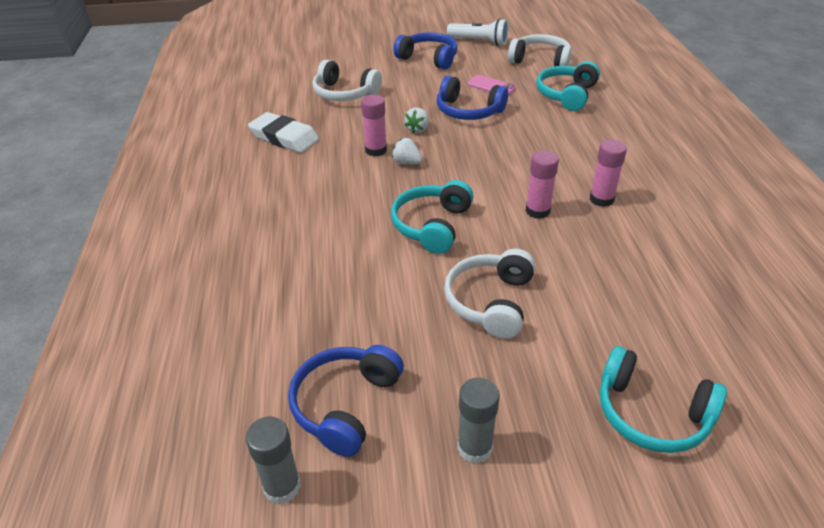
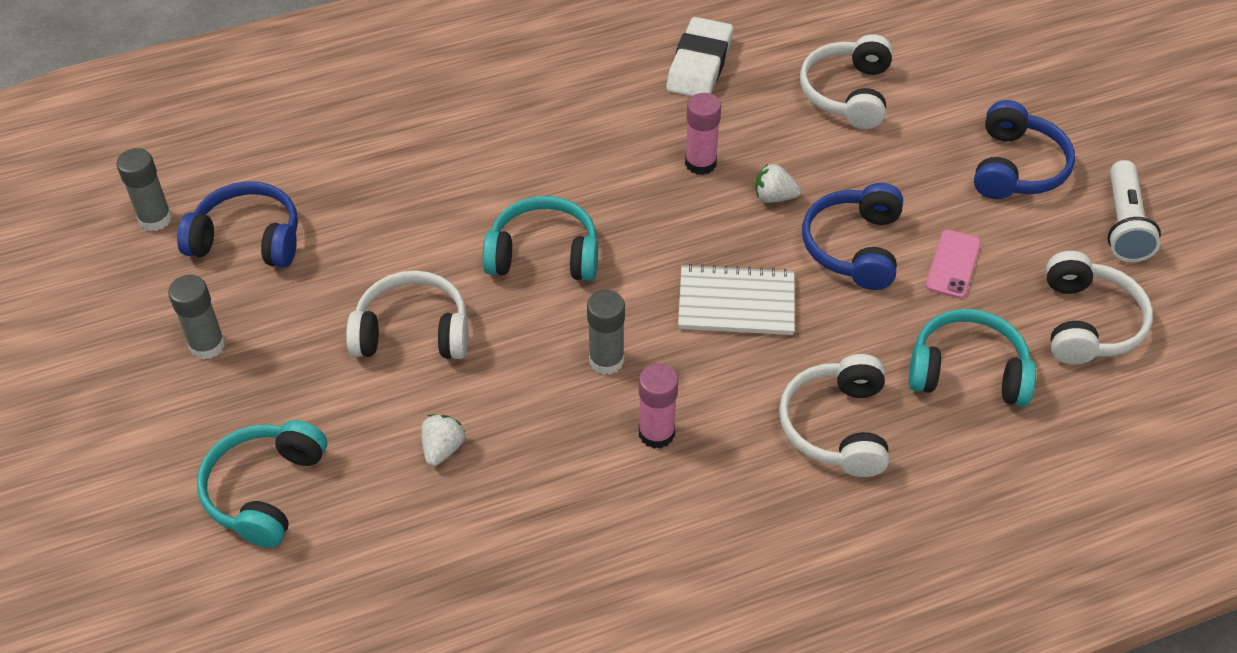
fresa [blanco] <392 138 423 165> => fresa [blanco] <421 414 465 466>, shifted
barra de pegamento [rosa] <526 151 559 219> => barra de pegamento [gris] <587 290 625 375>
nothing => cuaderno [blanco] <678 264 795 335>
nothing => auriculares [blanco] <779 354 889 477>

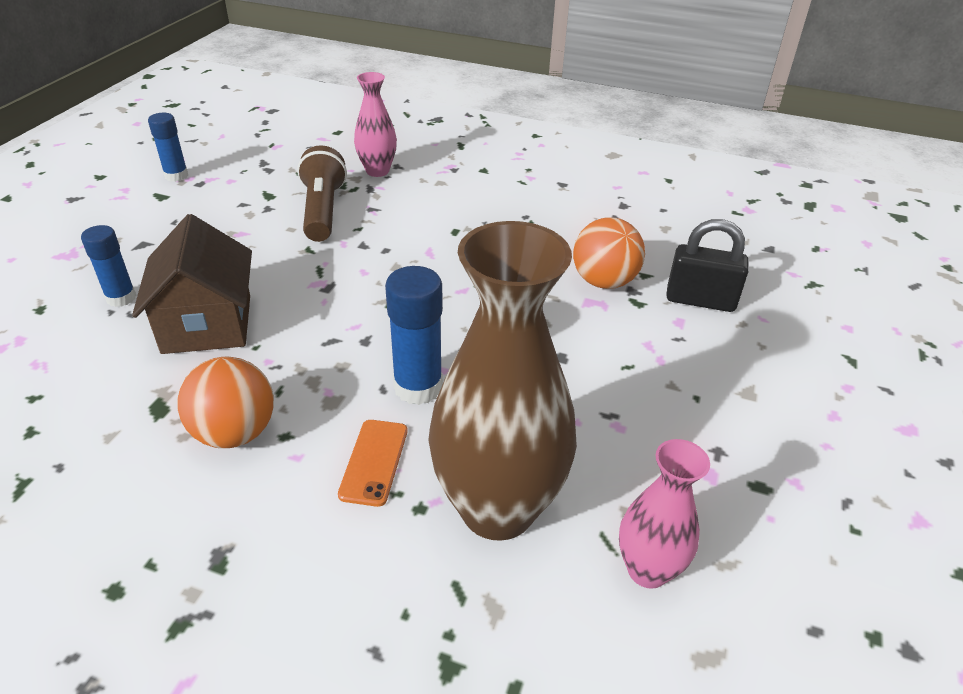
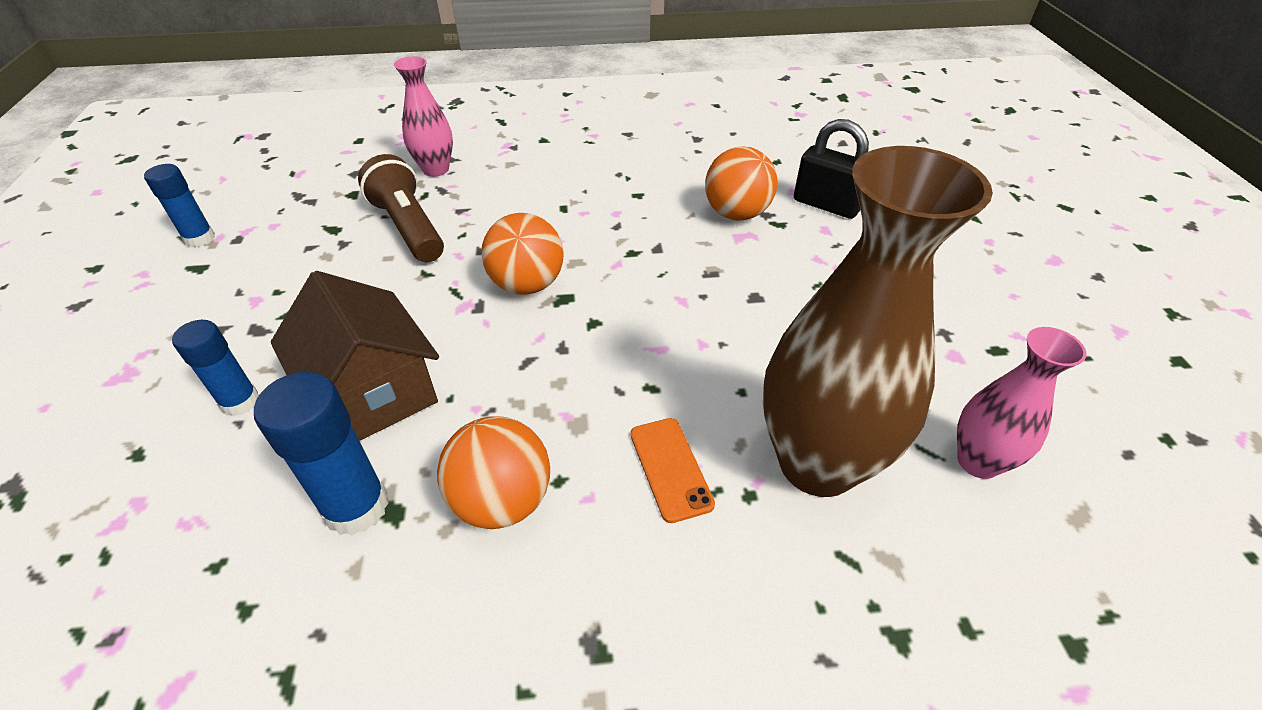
barra de pegamento [azul] <385 266 443 405> => barra de pegamento [azul] <254 372 389 536>, shifted
nothing => pelota [naranja] <481 213 564 295>
candado [negro] <666 219 749 312> => candado [negro] <794 119 869 219>, 45 degrees clockwise

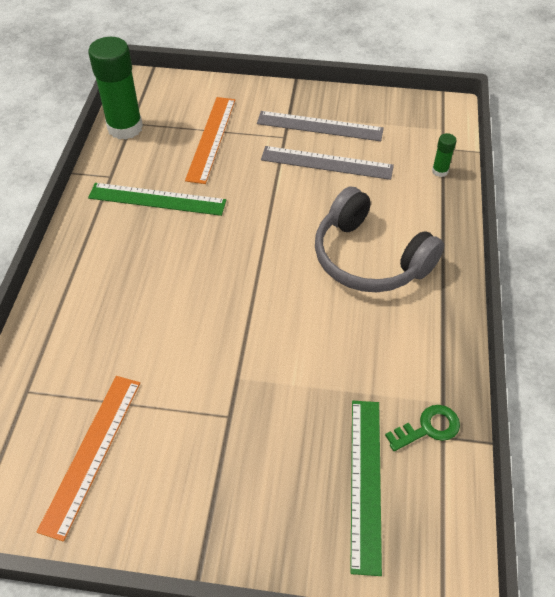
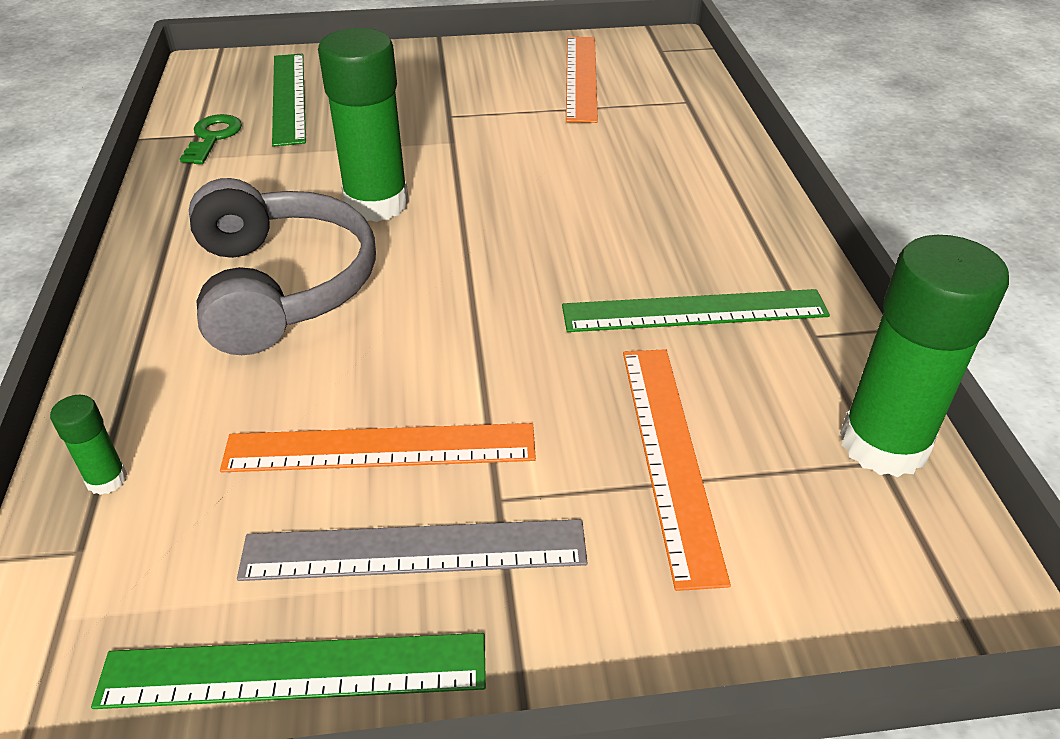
nothing => regla [verde] <91 633 486 709>
llave [verde] <385 405 460 451> => llave [verde] <180 114 242 164>, 135 degrees clockwise
auriculares [gris] <315 186 444 292> => auriculares [gris] <189 178 376 355>, 45 degrees clockwise
regla [gris] <261 146 394 180> => regla [naranja] <220 423 536 472>
nothing => barra de pegamento [verde] <318 28 409 222>

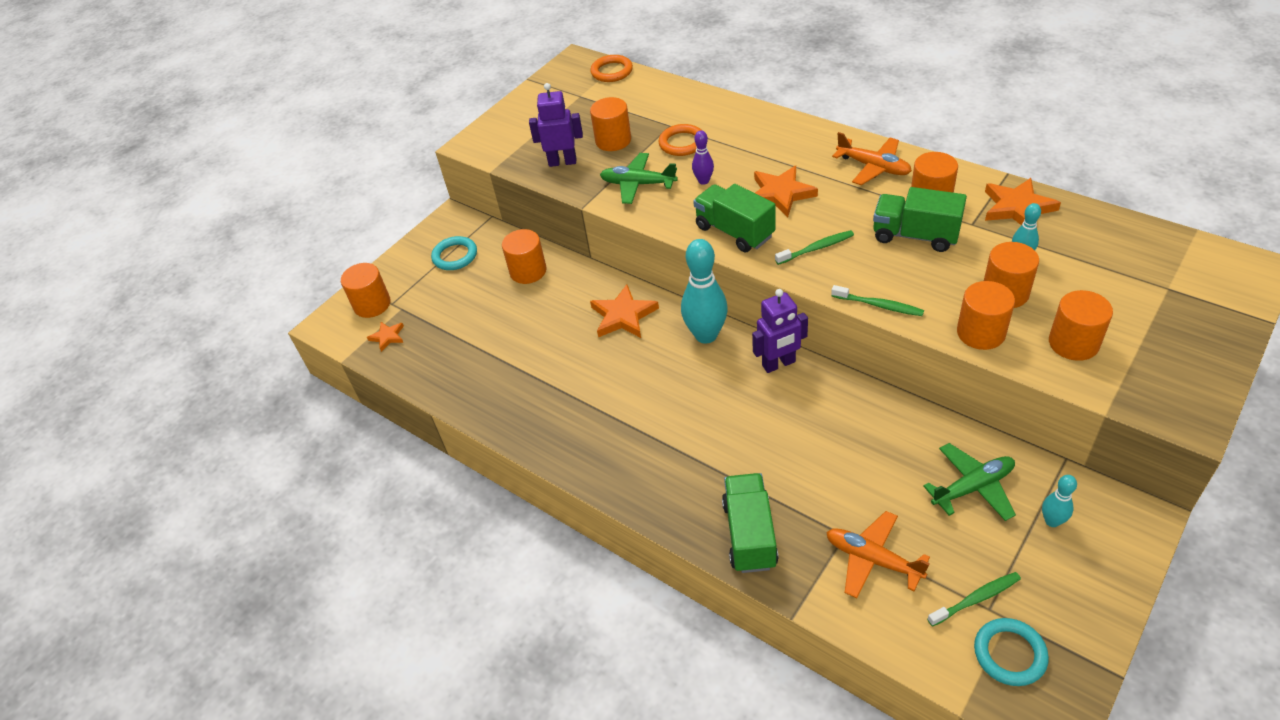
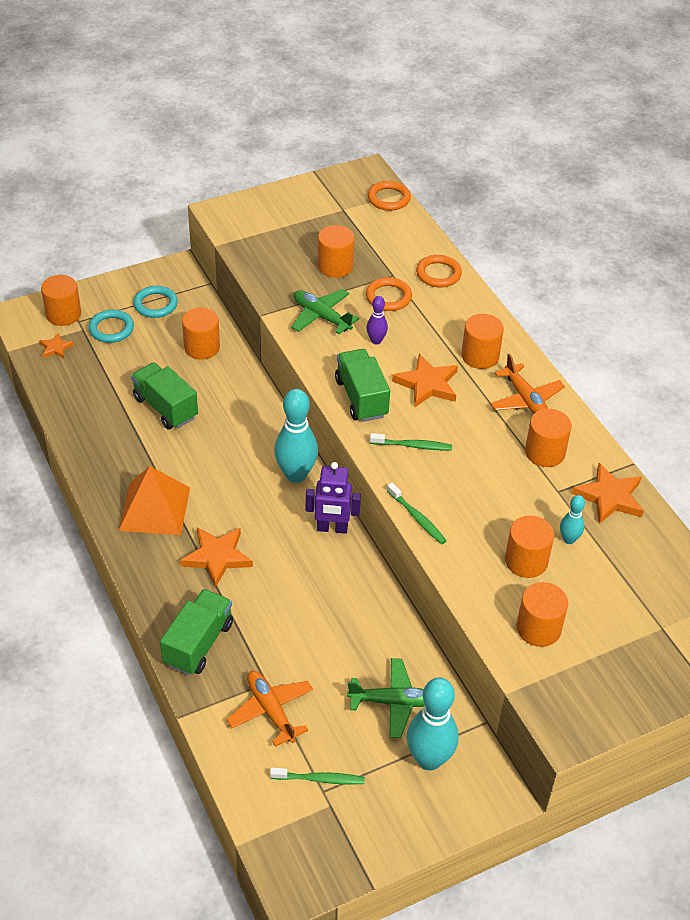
anillo [turquesa] <974 618 1049 686> => anillo [turquesa] <88 310 134 343>, shifted
nothing => pirámide [naranja] <119 466 190 535>
camión [verde] <873 187 967 252> => camión [verde] <131 362 198 430>, shifted
estrella [naranja] <590 284 659 338> => estrella [naranja] <180 528 253 588>, shifted
bolo [turquesa] <1042 475 1077 527> => bolo [turquesa] <407 677 458 771>, x1.98
nothing => anillo [naranja] <416 255 462 288>
cilindro [naranja] <957 281 1015 350> => cilindro [naranja] <462 314 504 369>, shifted
robot [morado] <529 83 583 167> => nothing

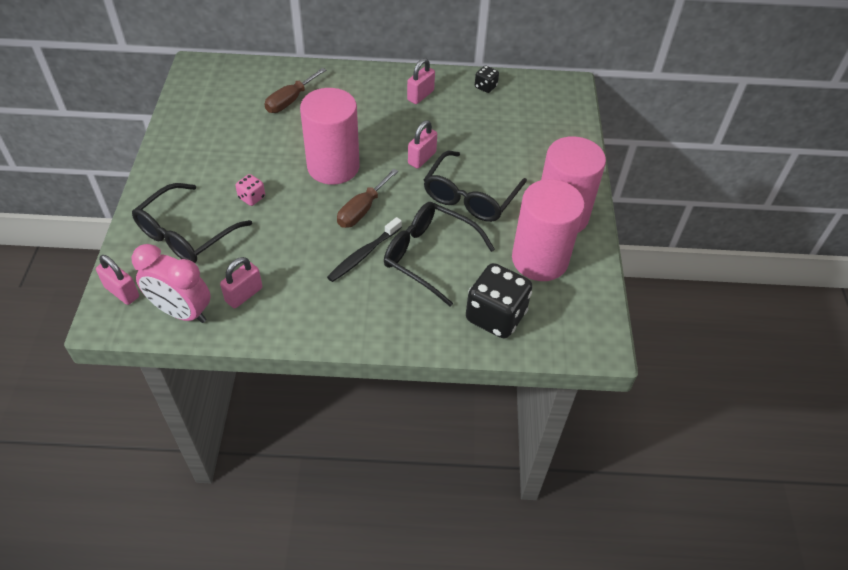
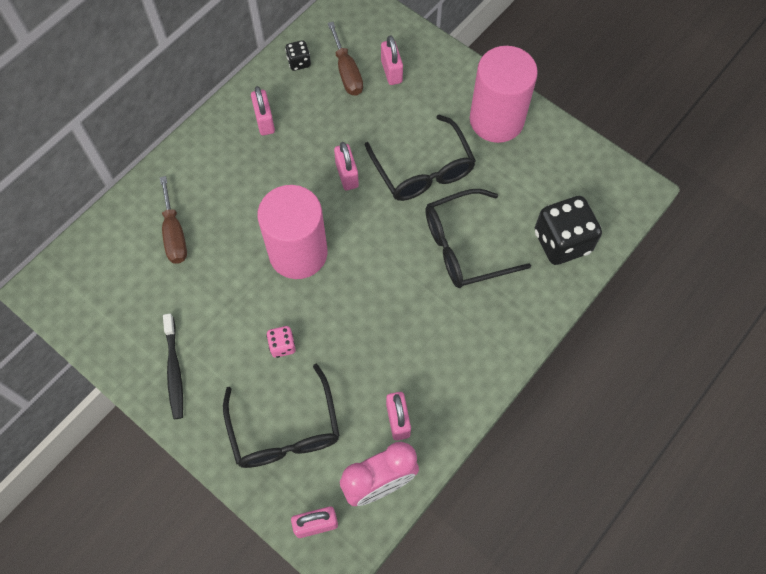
cepillo de dientes [negro] <327 217 402 282> => cepillo de dientes [negro] <163 314 183 419>, shifted
destornillador [marrón] <337 169 398 228> => destornillador [marrón] <328 22 363 95>, shifted
nothing => candado [rosa] <381 35 403 85>
cilindro [rosa] <512 179 585 281> => nothing

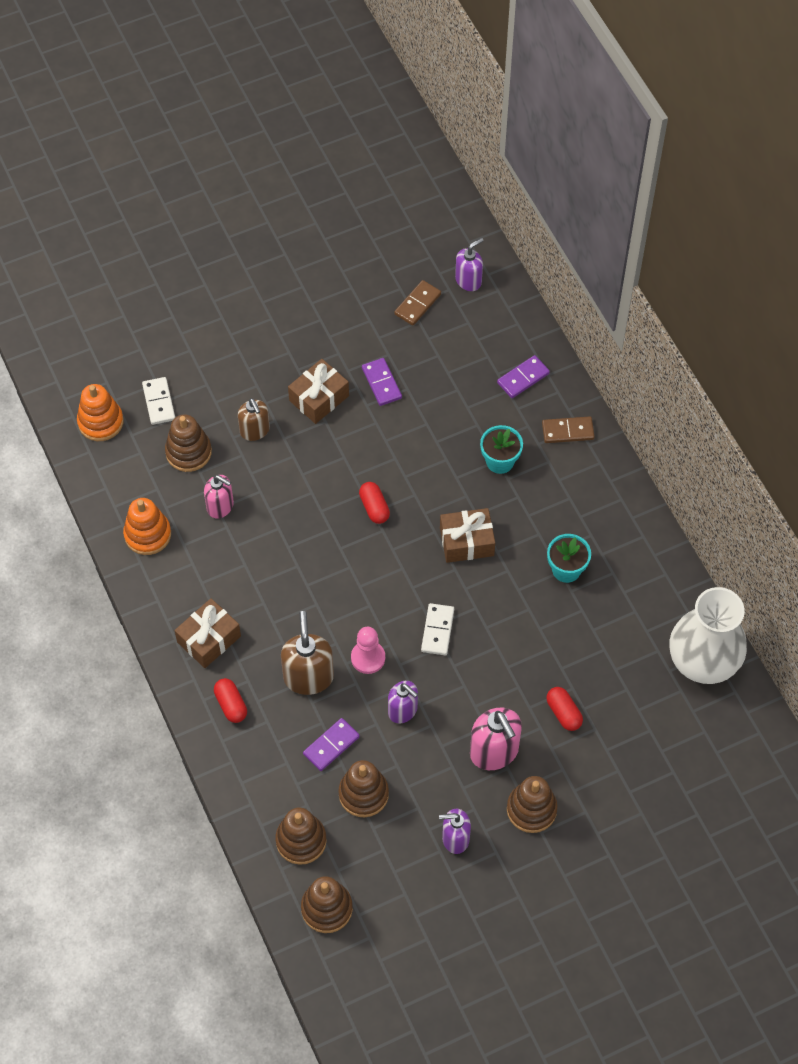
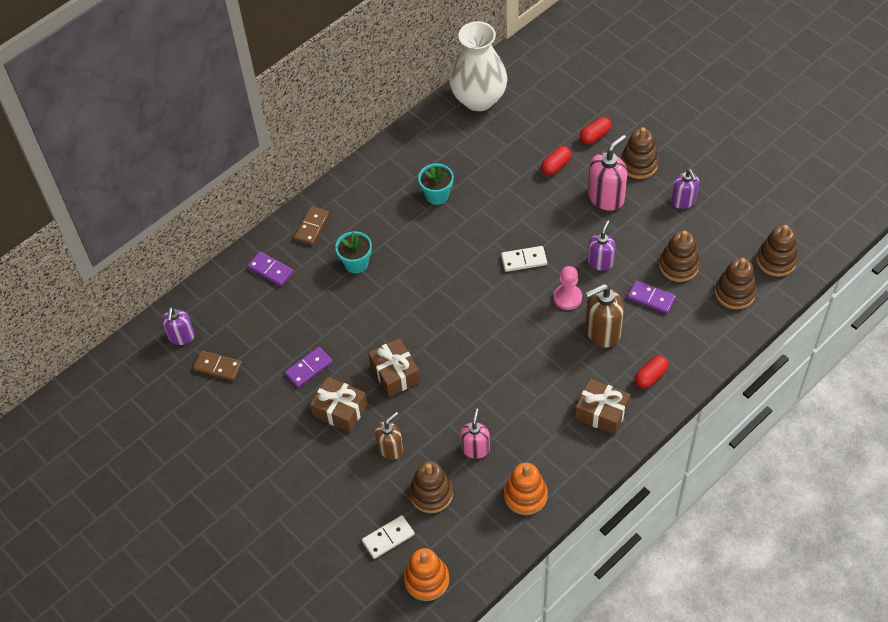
dispensador de jabón [morado] <455 238 484 291> => dispensador de jabón [morado] <162 307 195 345>, 120 degrees counterclockwise
ficha de dominó [marrón] <542 416 595 443> => ficha de dominó [marrón] <294 206 330 245>, 45 degrees clockwise
regalo [marrón] <440 508 495 563> => regalo [marrón] <368 338 420 397>, shifted
cápsula [rojo] <359 482 390 524> => cápsula [rojo] <580 117 611 144>, shifted

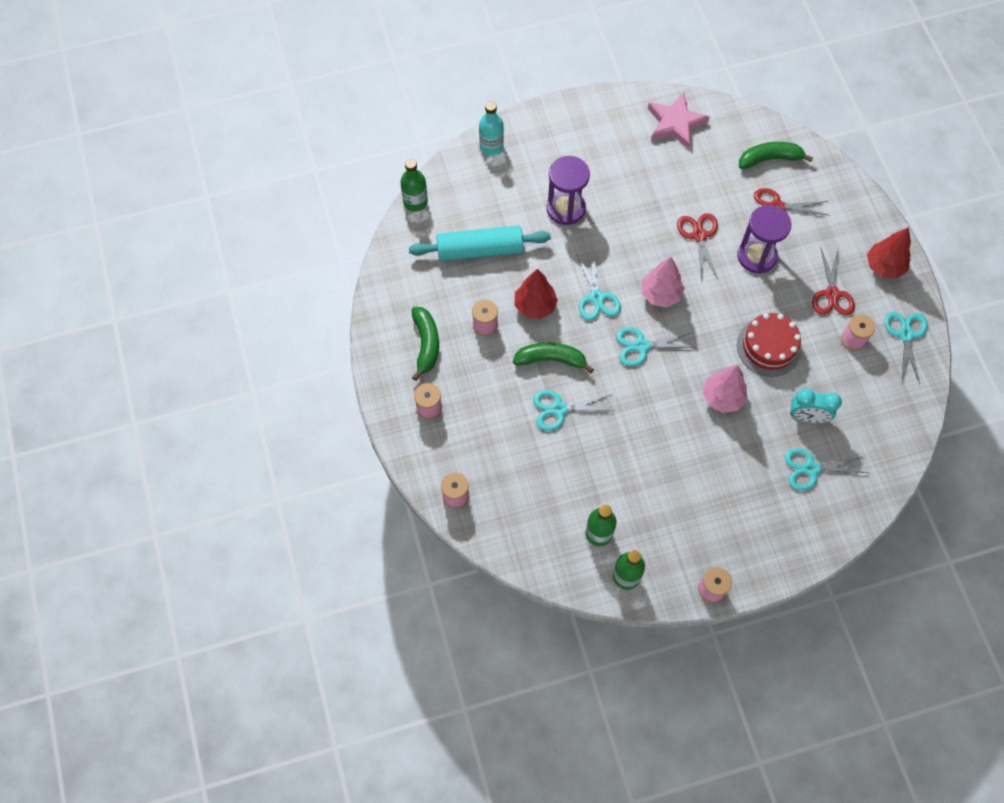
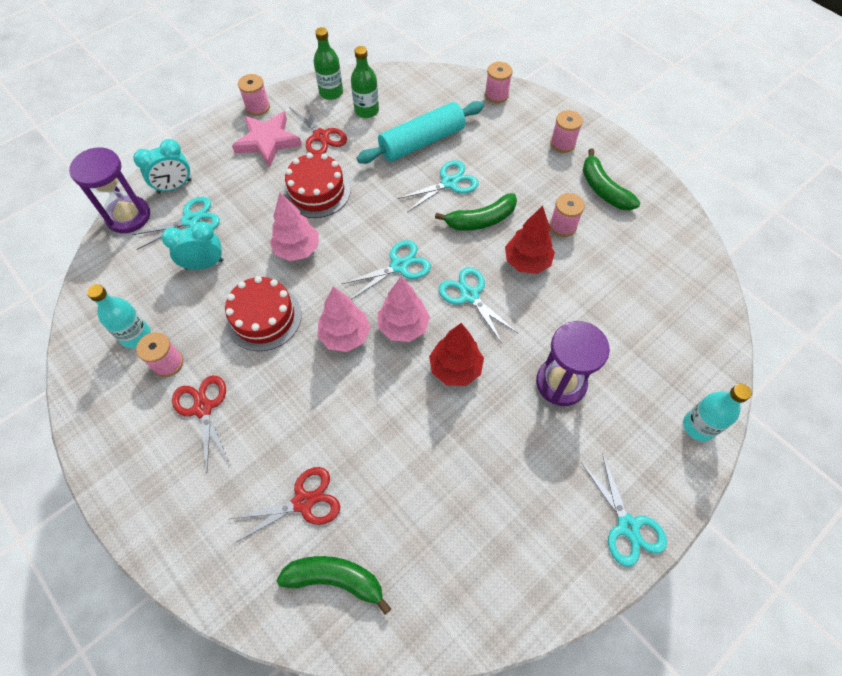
reloj de arena [morado] <737 205 791 274> => reloj de arena [morado] <69 147 150 233>, shifted
nothing => botella [turquesa] <87 284 151 348>
nothing => despertador [turquesa] <133 139 191 194>
estrella [rosa] <648 92 709 149> => estrella [rosa] <232 111 302 168>, shifted
plátano [verde] <739 142 813 169> => plátano [verde] <277 556 391 615>, 135 degrees counterclockwise
nothing => tarta [rojo] <283 153 351 218>
tijeras [rojo] <677 213 719 281> => tijeras [rojo] <289 100 347 154>, shifted
nothing => árbol [rosa] <317 286 371 352>
rodillo [turquesa] <409 225 551 261> => rodillo [turquesa] <357 101 484 164>, shifted
árbol [rojo] <867 227 911 279> => árbol [rojo] <429 323 484 386>, shifted
tijeras [turquesa] <885 312 928 384> => tijeras [turquesa] <581 453 667 567>, shifted
botella [verde] <401 159 428 212> => nothing

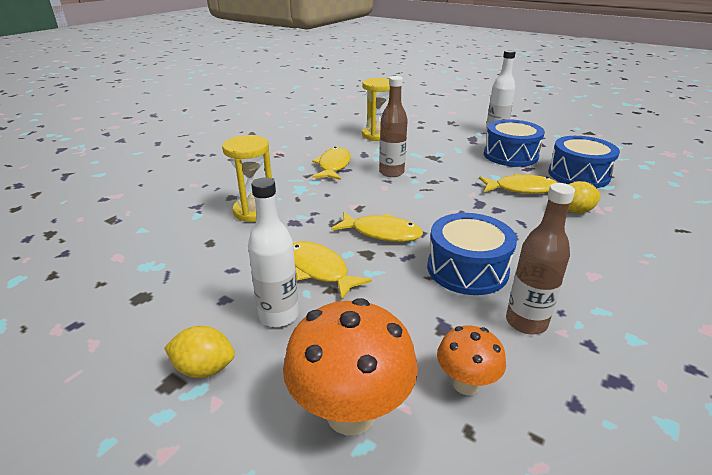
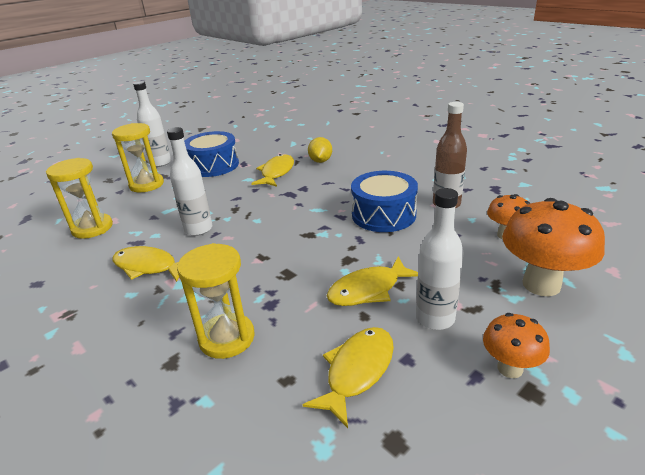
nothing => reloj de arena [amarillo] <112 123 164 192>
botella [marrón] <379 76 408 177> => botella [blanco] <167 127 212 236>
pez [amarillo] <331 211 423 242> => pez [amarillo] <302 327 394 428>, shifted
limón [amarillo] <164 326 235 378> => seta [naranja] <483 313 550 378>
tambor [azul] <548 136 620 188> => nothing

